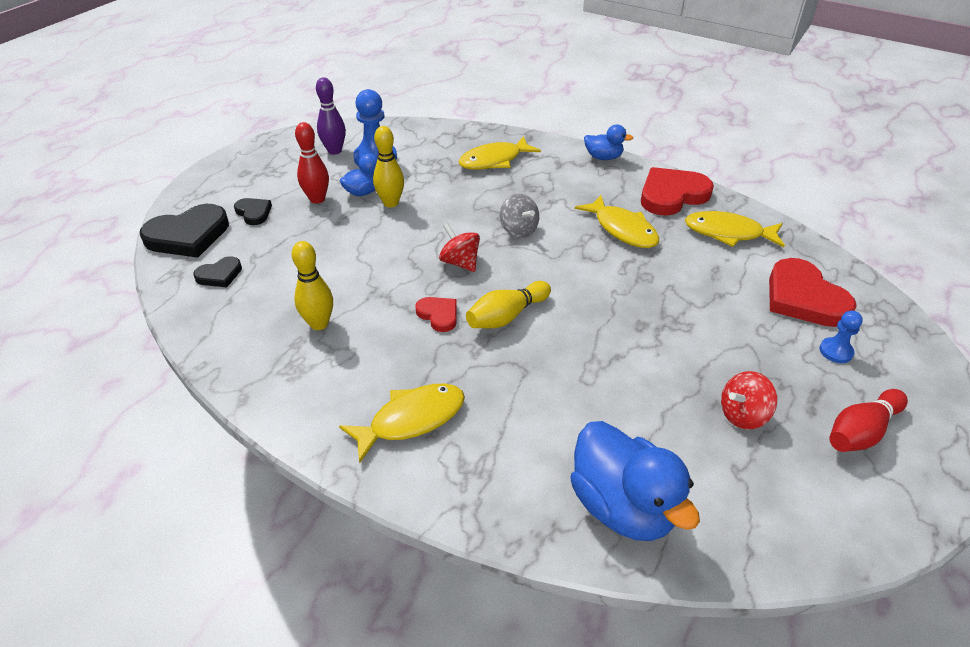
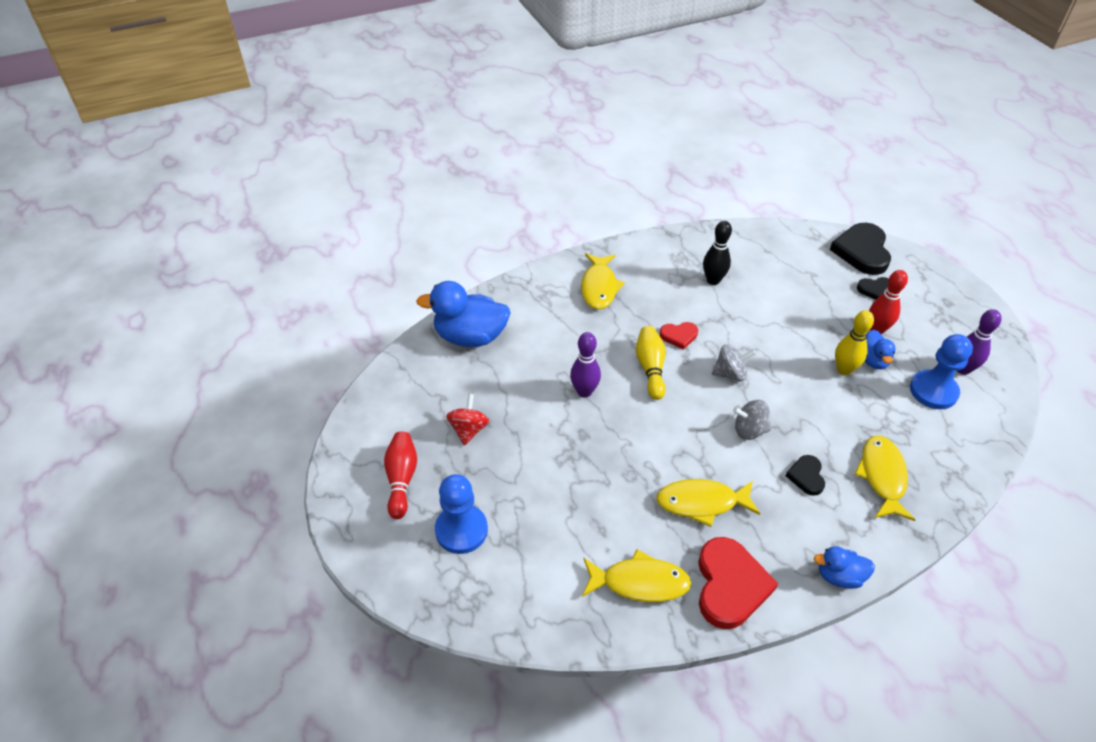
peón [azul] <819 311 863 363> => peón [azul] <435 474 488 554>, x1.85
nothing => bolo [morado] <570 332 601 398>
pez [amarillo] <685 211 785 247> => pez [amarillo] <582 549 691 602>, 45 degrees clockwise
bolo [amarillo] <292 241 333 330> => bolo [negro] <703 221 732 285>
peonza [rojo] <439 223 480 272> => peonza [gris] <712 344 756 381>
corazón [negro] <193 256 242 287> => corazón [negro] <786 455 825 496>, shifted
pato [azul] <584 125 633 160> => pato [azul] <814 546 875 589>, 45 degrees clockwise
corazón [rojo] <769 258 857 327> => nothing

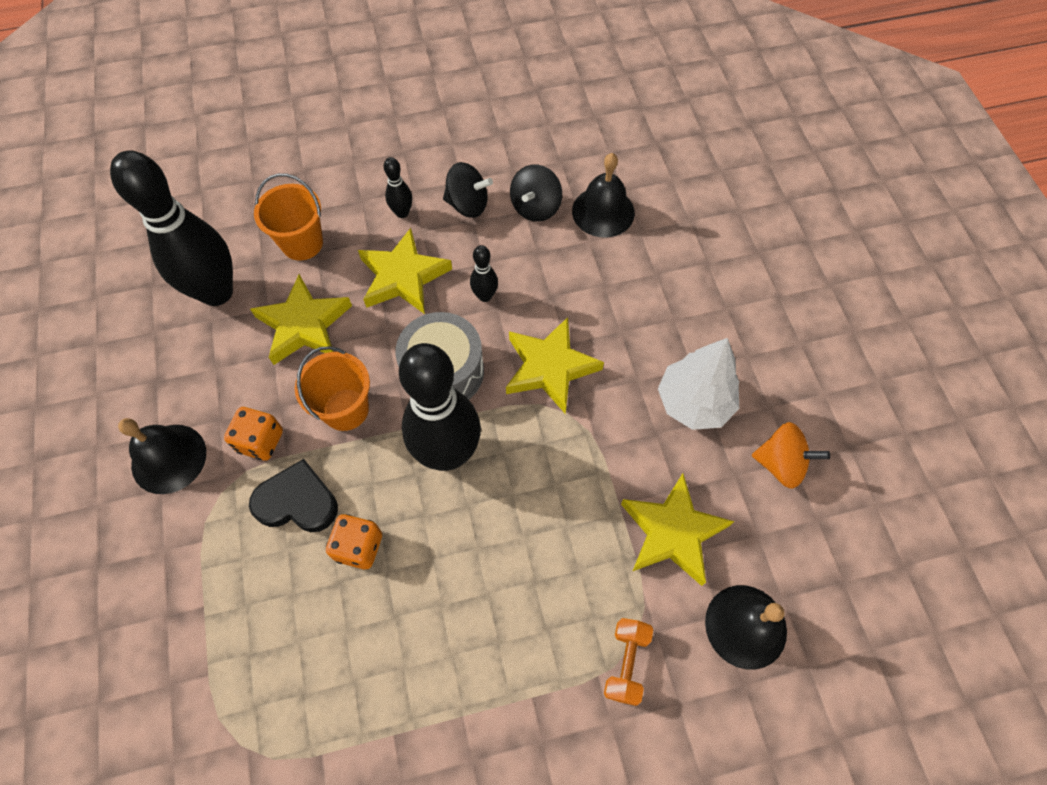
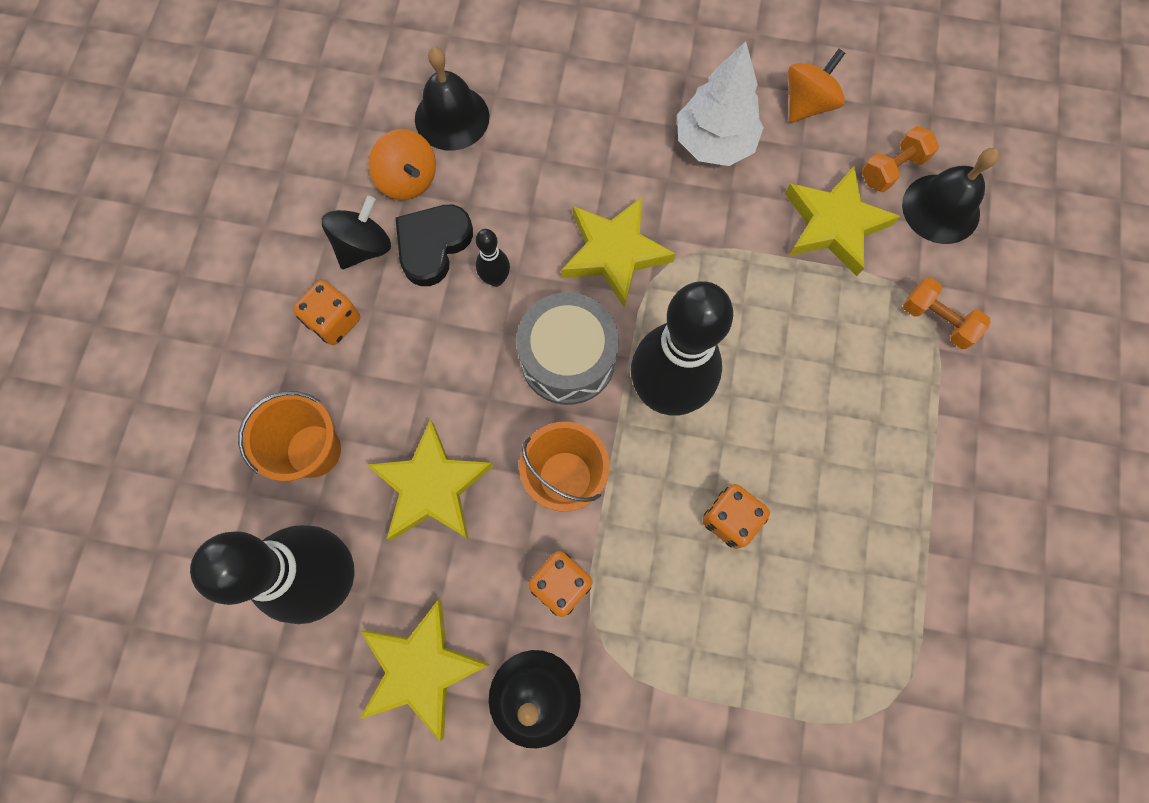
bolo [negro] <384 157 412 218> => dado [naranja] <293 280 360 345>
estrella [amarillo] <358 228 452 314> => estrella [amarillo] <360 600 490 742>, shifted
peonza [negro] <510 165 562 222> => peonza [naranja] <369 129 436 200>
corazón [negro] <249 459 338 532> => corazón [negro] <396 205 473 286>, shifted
nothing => mancuerna [naranja] <862 126 939 192>

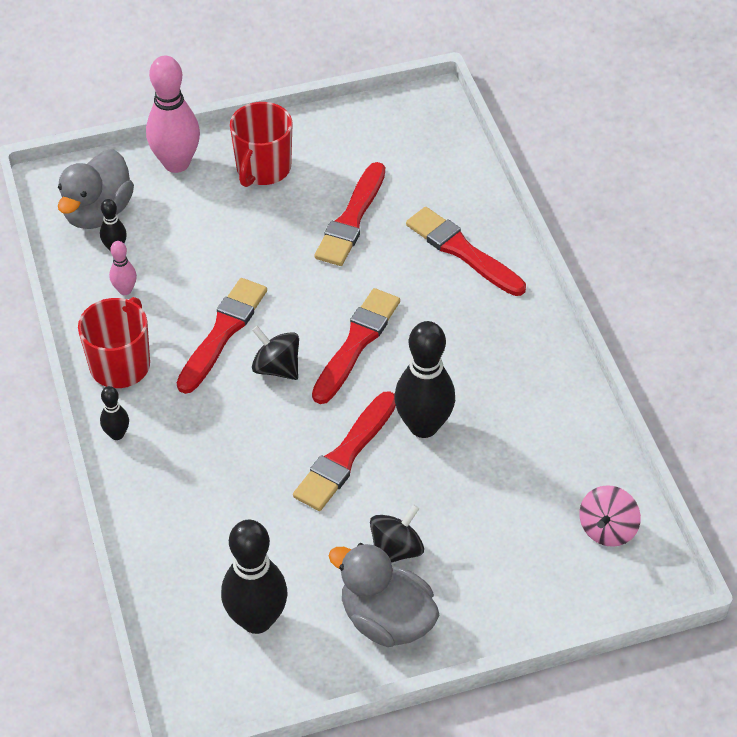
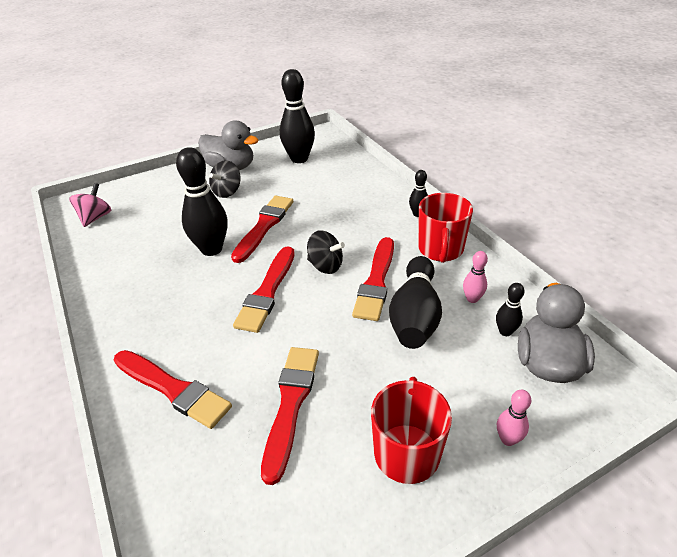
nothing => bolo [negro] <389 256 442 349>
bolo [rosa] <146 56 200 173> => bolo [rosa] <497 390 531 446>, x0.48

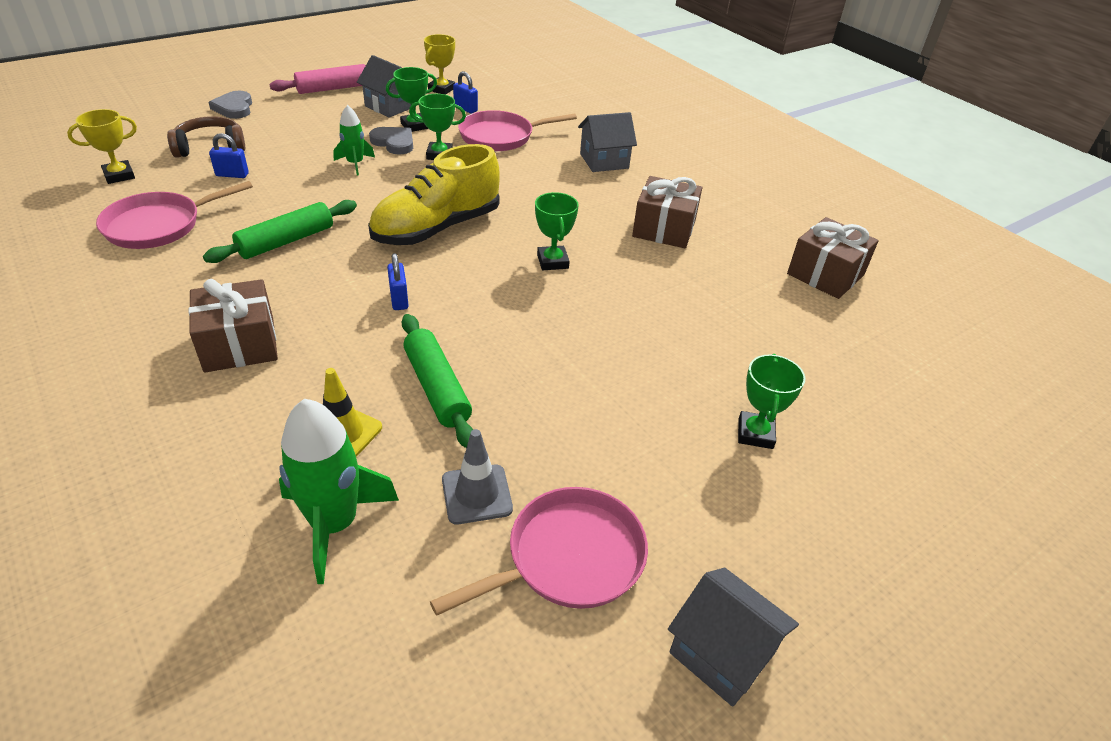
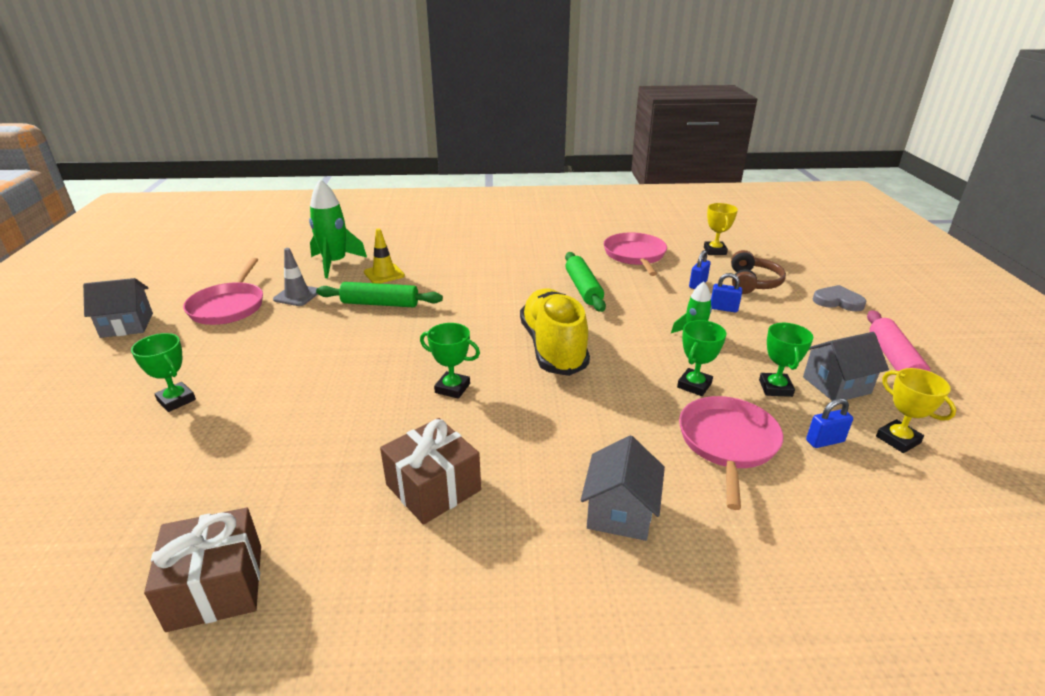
candado [azul] <387 253 409 310> => candado [azul] <711 273 742 312>, shifted
regalo [marrón] <189 279 278 373> => nothing
corazón [gris] <369 127 413 155> => nothing

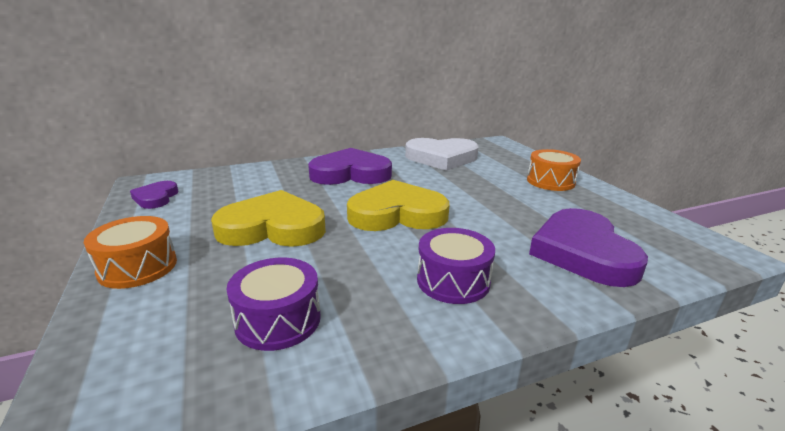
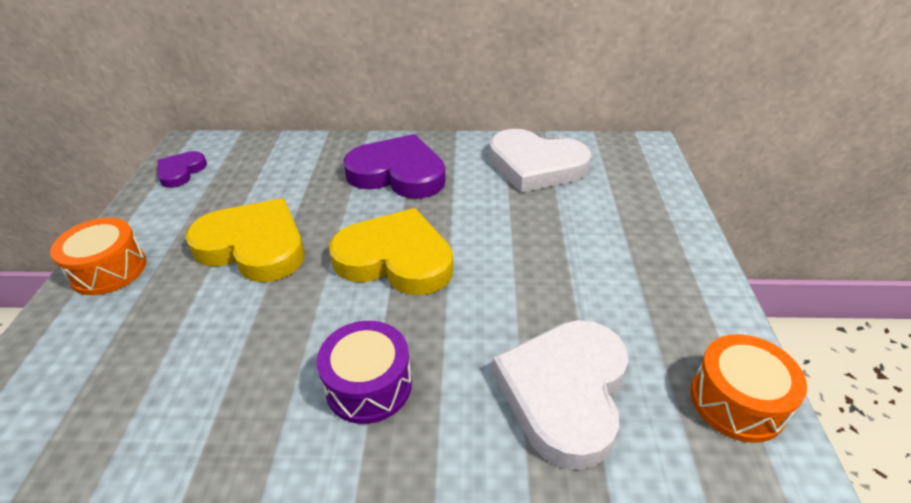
corazón [morado] <529 208 648 287> => corazón [blanco] <492 320 629 470>
tambor [naranja] <527 149 581 191> => tambor [naranja] <690 334 807 443>, shifted
tambor [morado] <226 258 321 351> => nothing

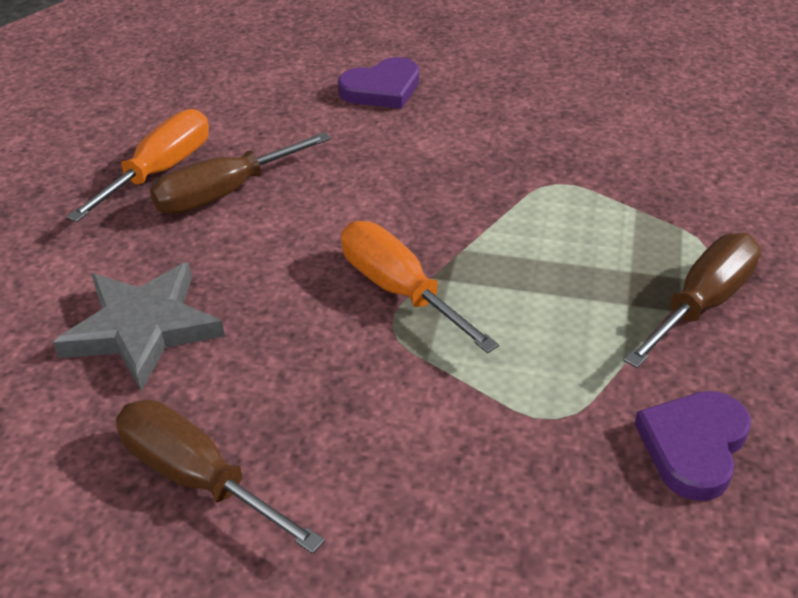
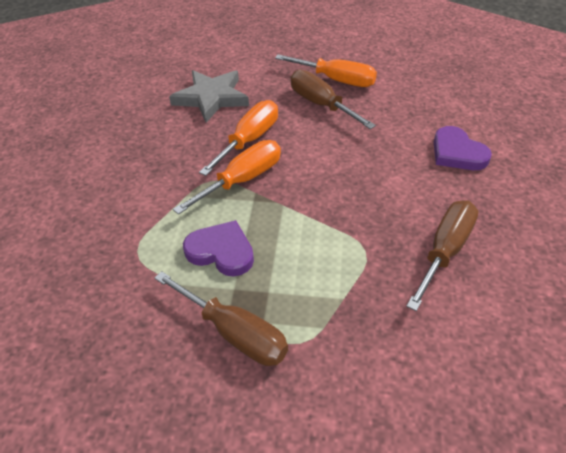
corazón [morado] <635 391 751 501> => corazón [morado] <183 220 254 277>, shifted
nothing => destornillador [naranja] <199 100 278 176>
destornillador [marrón] <116 400 325 554> => destornillador [marrón] <406 200 479 311>, shifted

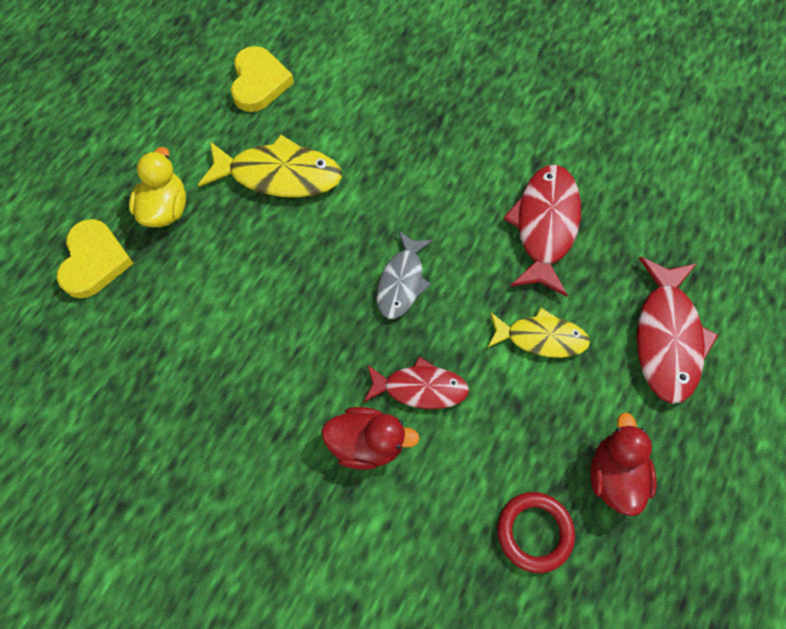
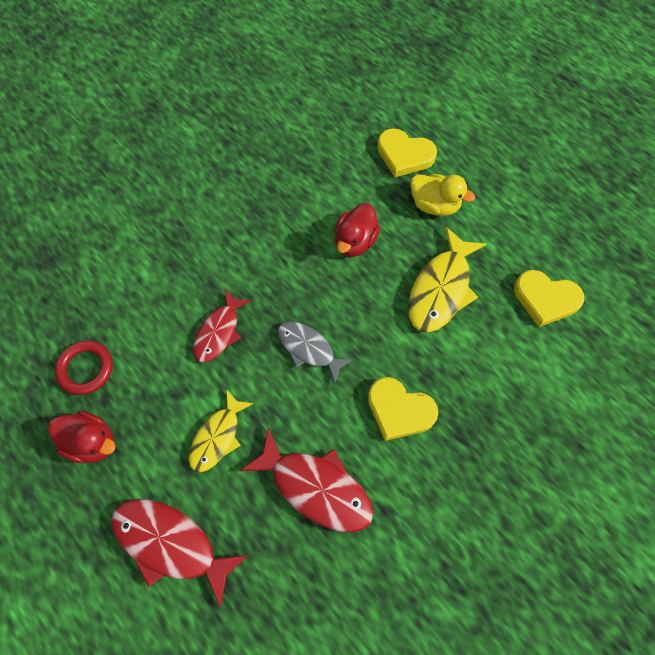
pato [rojo] <321 407 420 470> => pato [rojo] <335 203 380 257>, shifted
nothing => corazón [amarillo] <368 377 438 441>

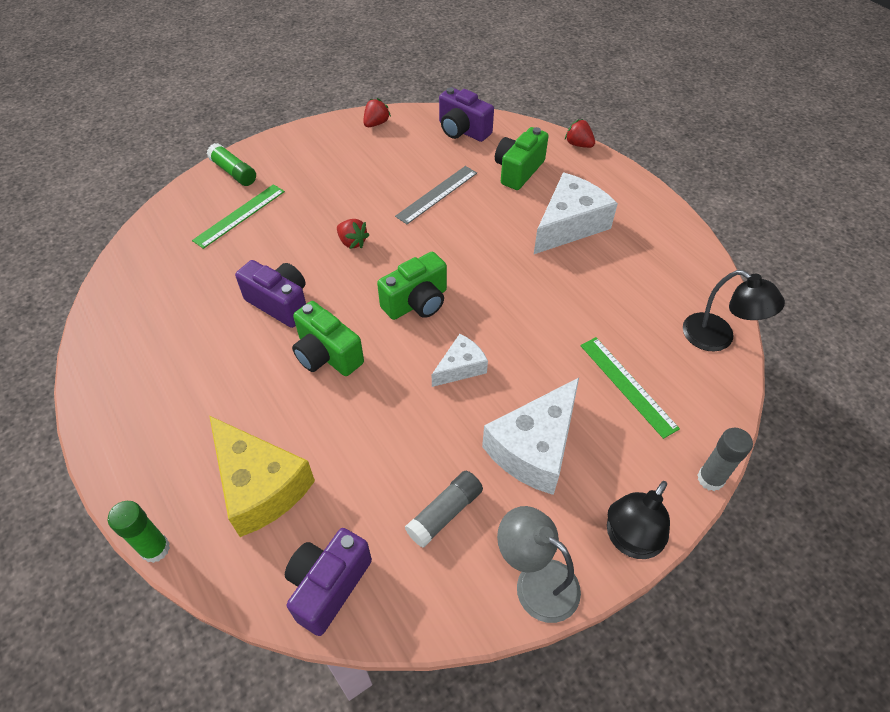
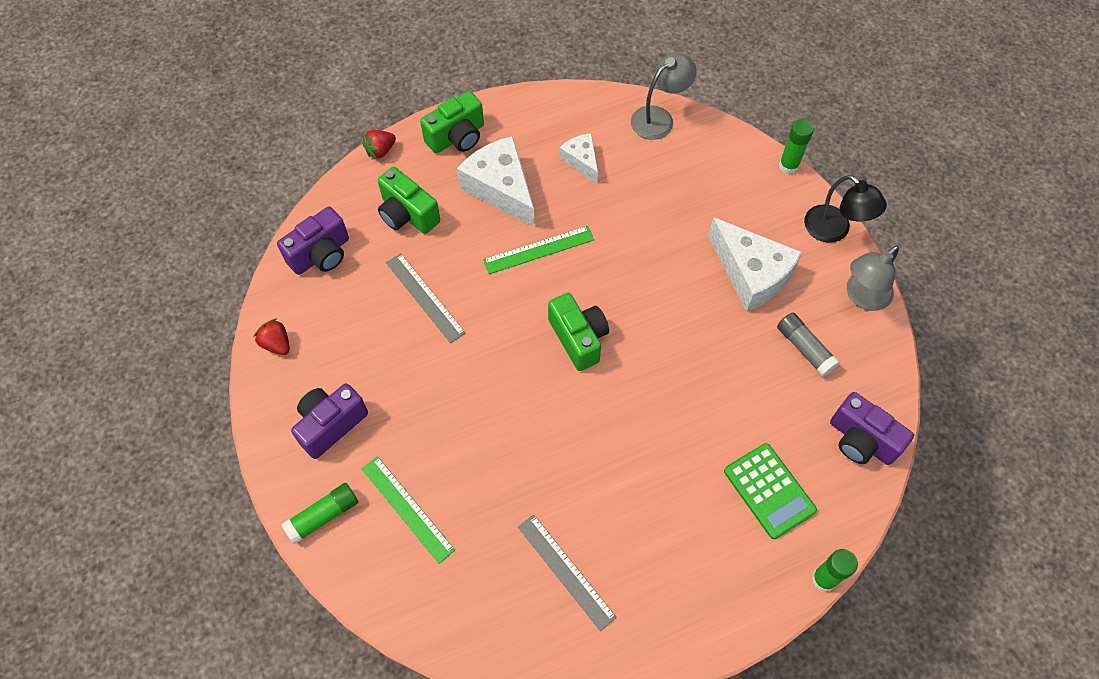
cámara [morado] <235 260 306 328> => cámara [morado] <291 384 368 459>, shifted
cámara [verde] <292 301 364 376> => cámara [verde] <420 91 484 153>, shifted
regla [verde] <580 337 680 439> => regla [verde] <483 226 594 274>, shifted
nothing => regla [gris] <518 515 617 631>
queso [blanco] <432 334 488 387> => queso [blanco] <559 133 598 183>, shifted
lámpara [negro] <683 270 785 352> => lámpara [gris] <631 53 697 140>
queso [amarillo] <209 416 315 537> => calculadora [verde] <724 443 817 539>
barra de pegamento [gris] <698 428 753 491> => barra de pegamento [verde] <779 119 814 174>
fresa [rojo] <337 219 369 249> => nothing

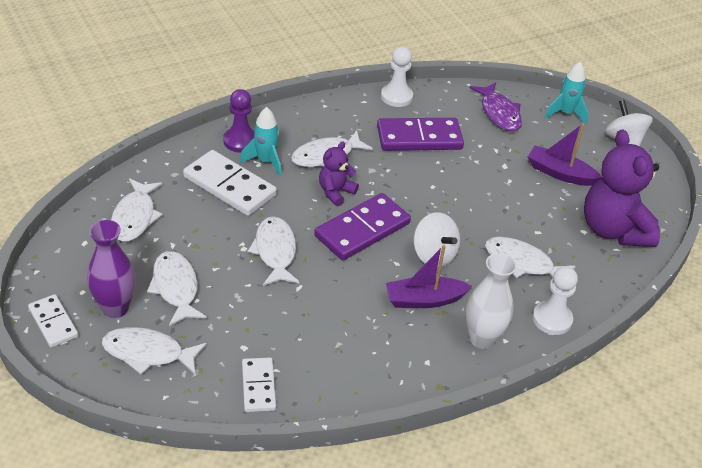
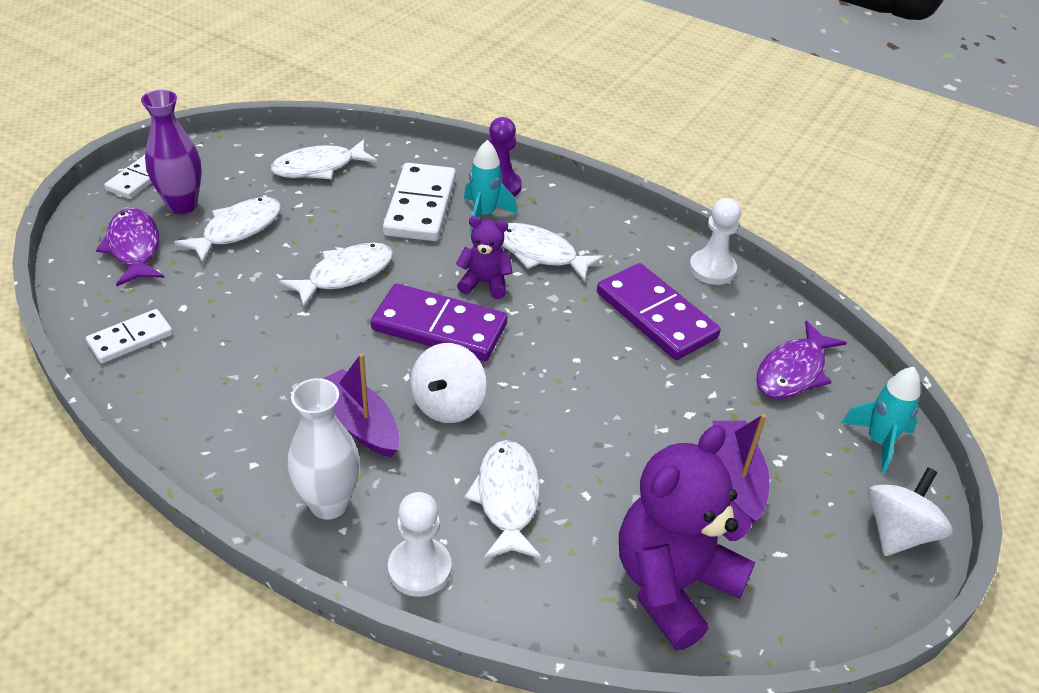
pez [blanco] <102 327 207 374> => pez [morado] <96 208 165 286>

